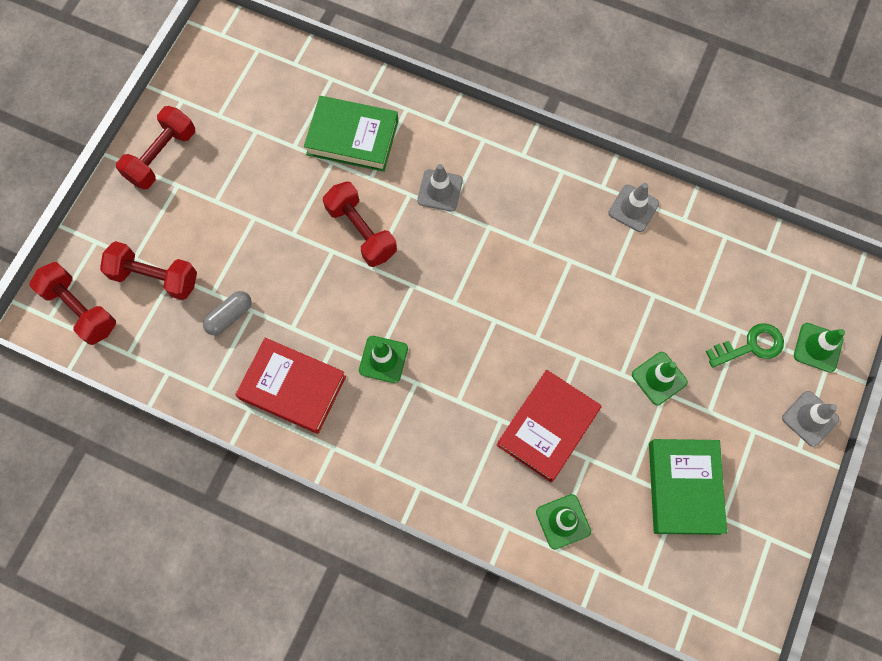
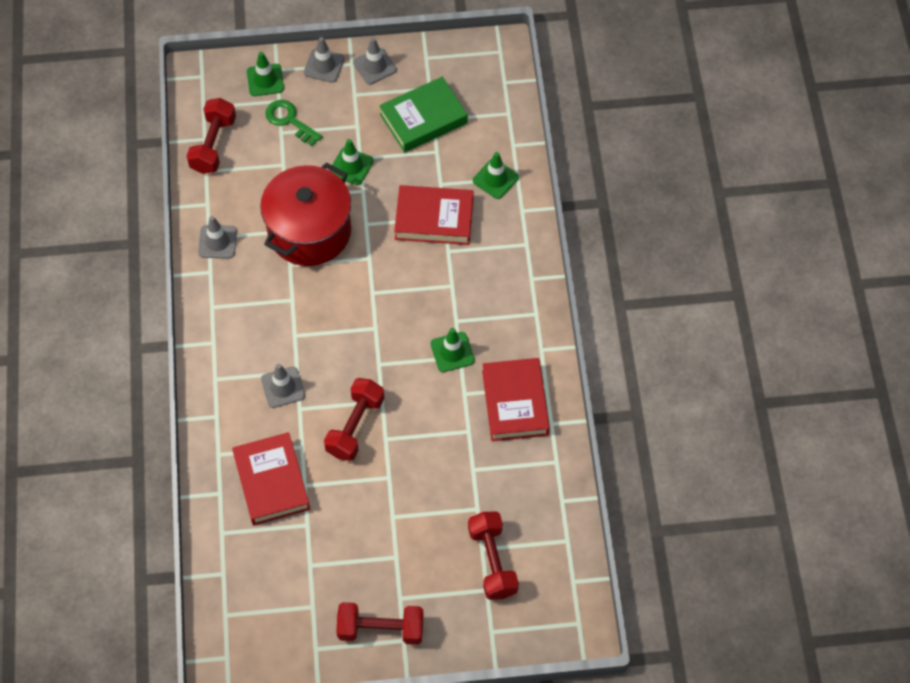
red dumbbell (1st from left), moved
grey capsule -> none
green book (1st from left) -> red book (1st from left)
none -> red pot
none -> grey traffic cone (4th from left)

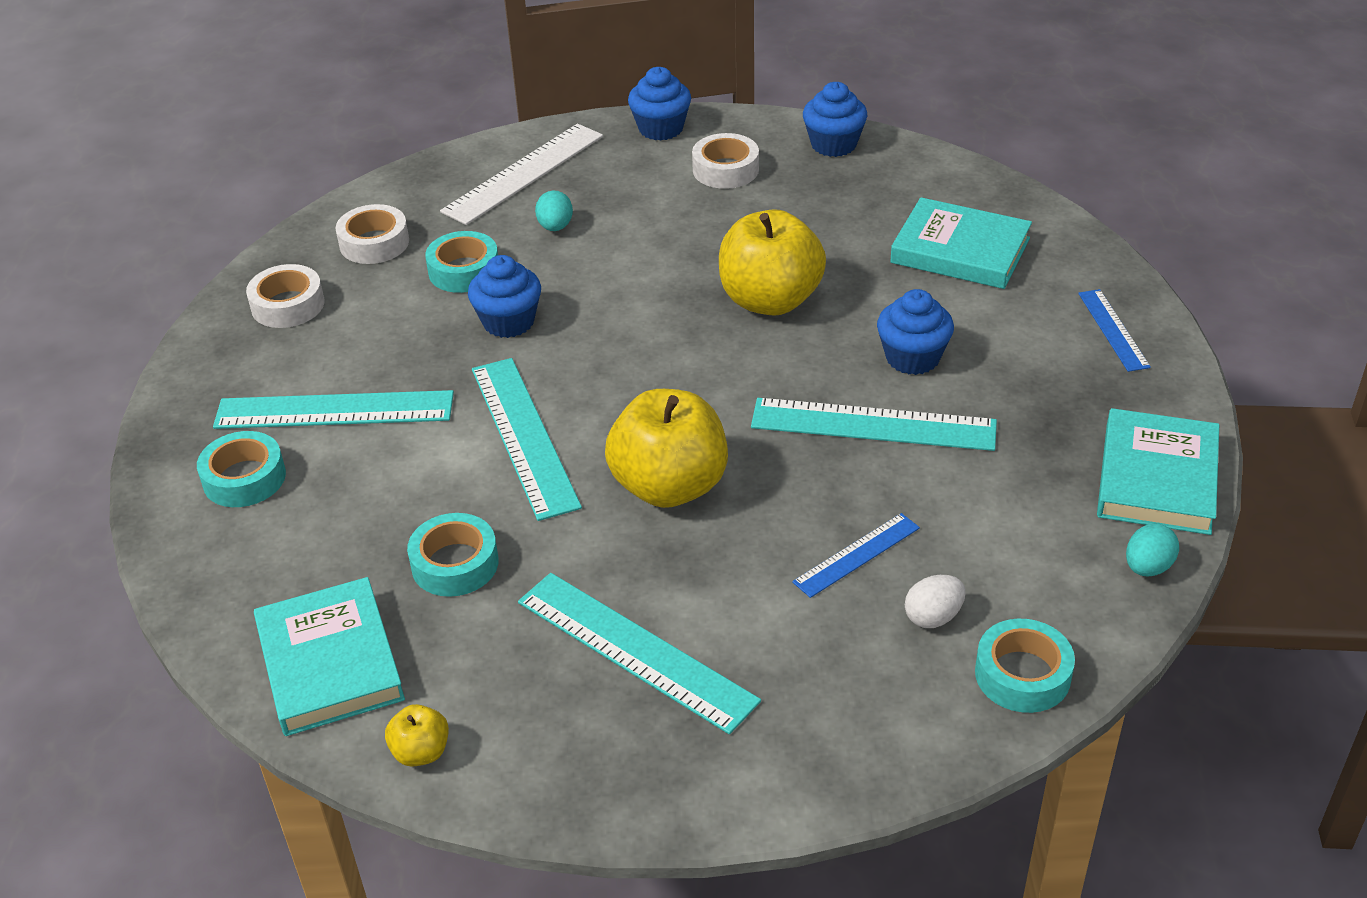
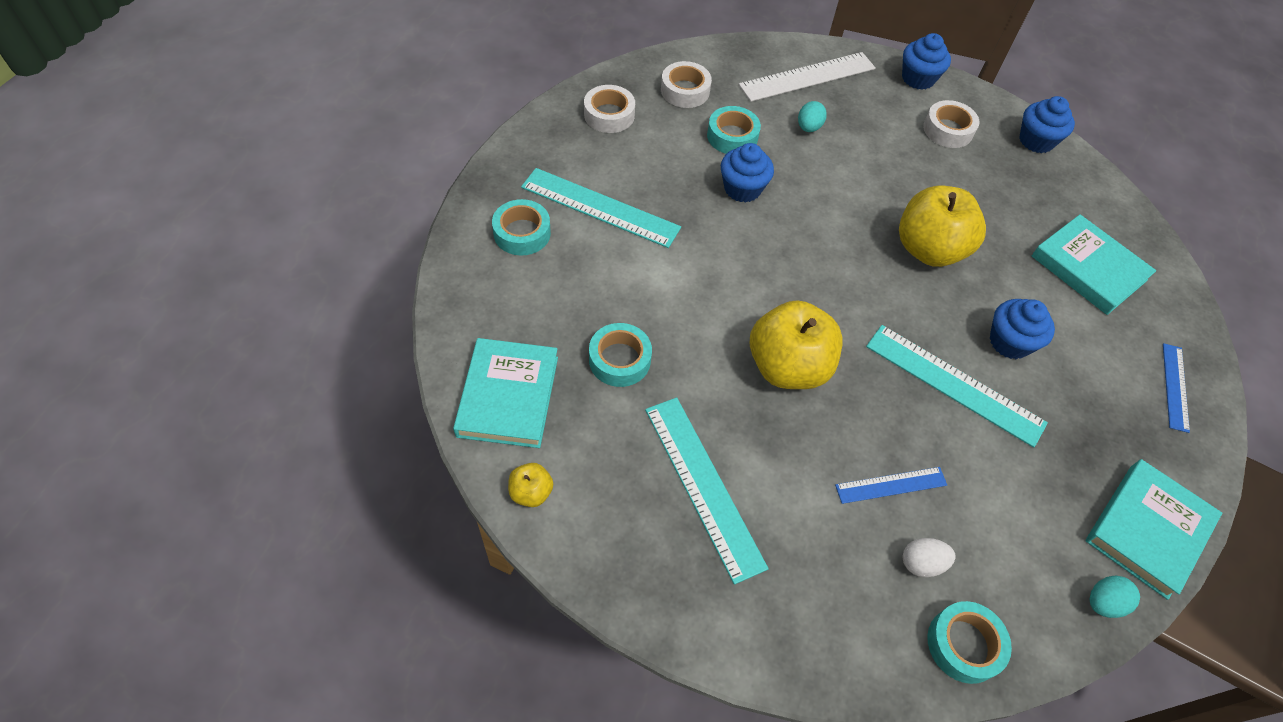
turquoise ruler (2nd from left) -> none

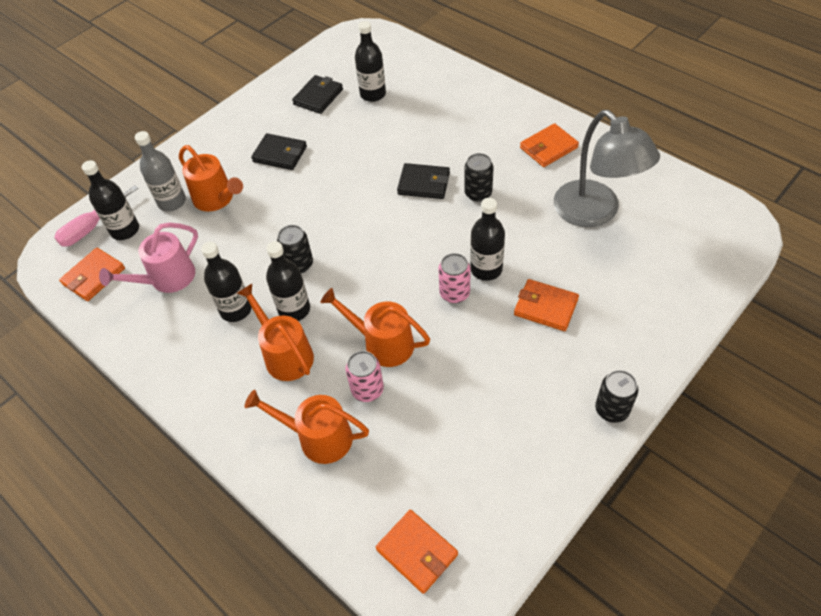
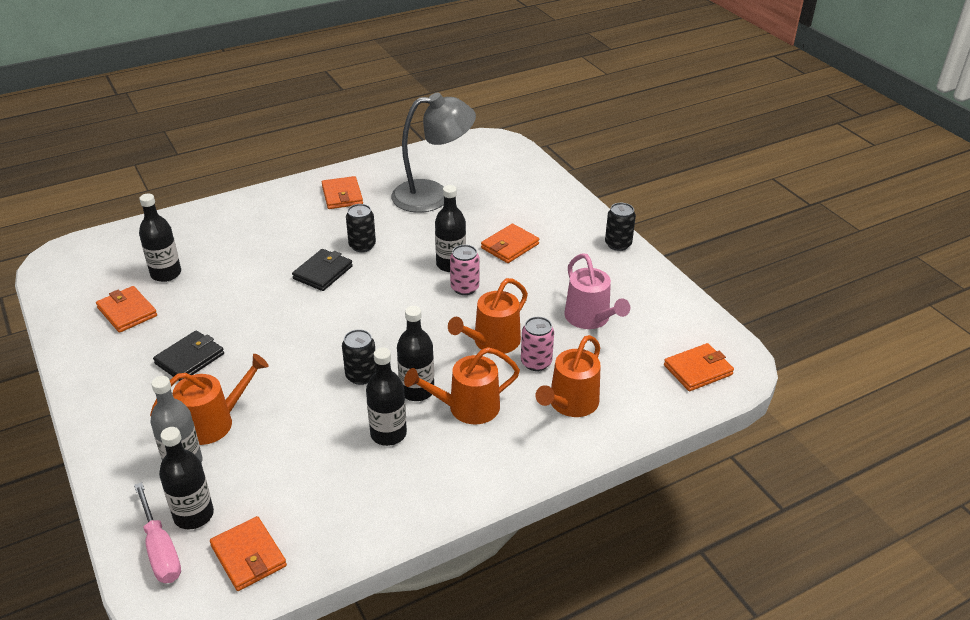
pink watering can, moved
black wallet (2nd from left) -> orange wallet (1st from left)

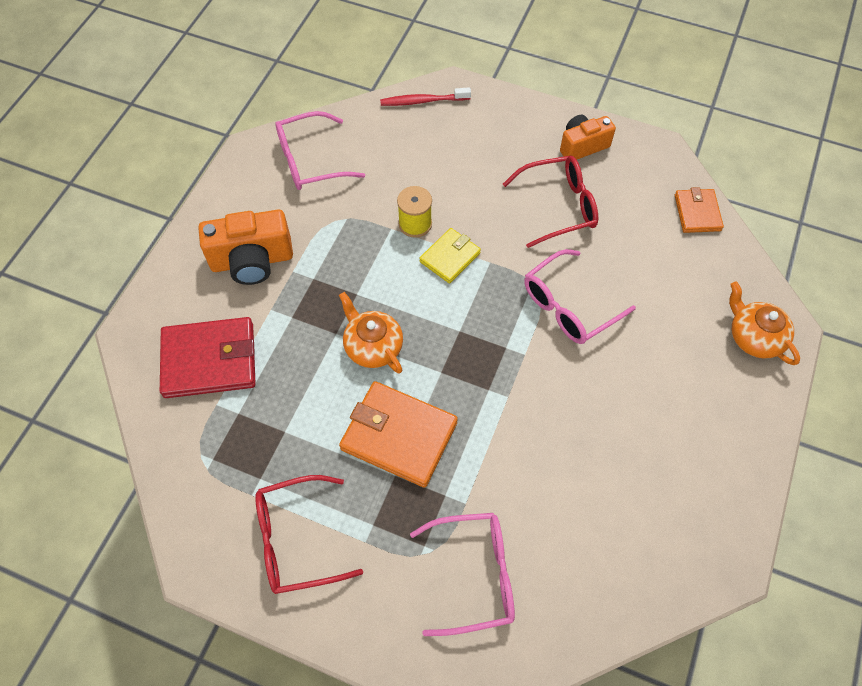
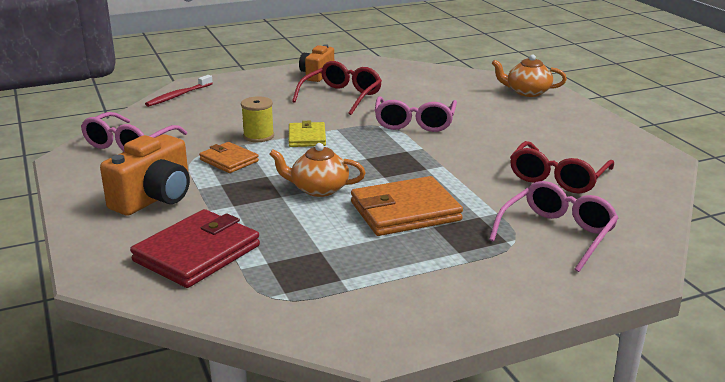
red glasses (1st from left in the first image) -> red glasses (2nd from left), moved
orange wallet (2nd from left in the first image) -> orange wallet (1st from left), moved

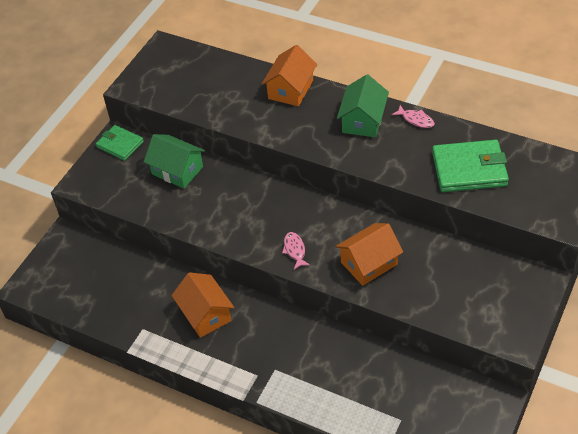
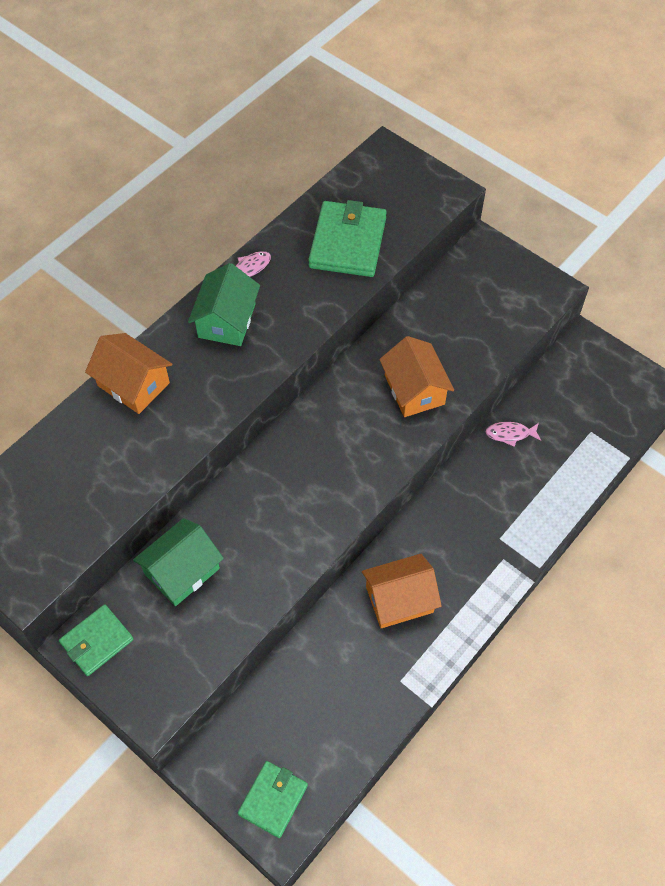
pink fish (1st from left in the first image) -> pink fish (2nd from left), moved
green house (2nd from left), 75 degrees clockwise
none -> green wallet (2nd from left)

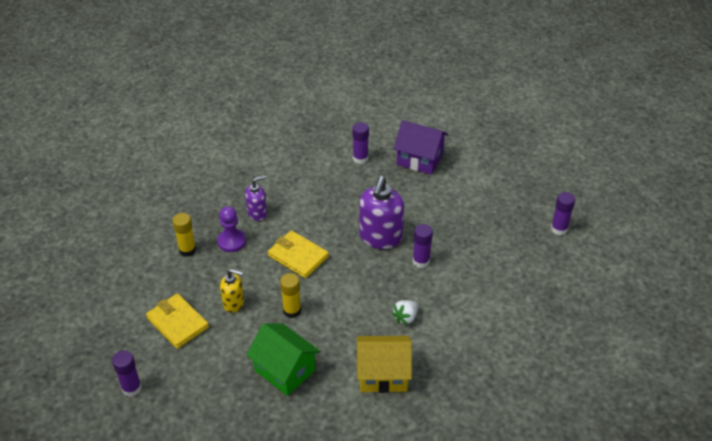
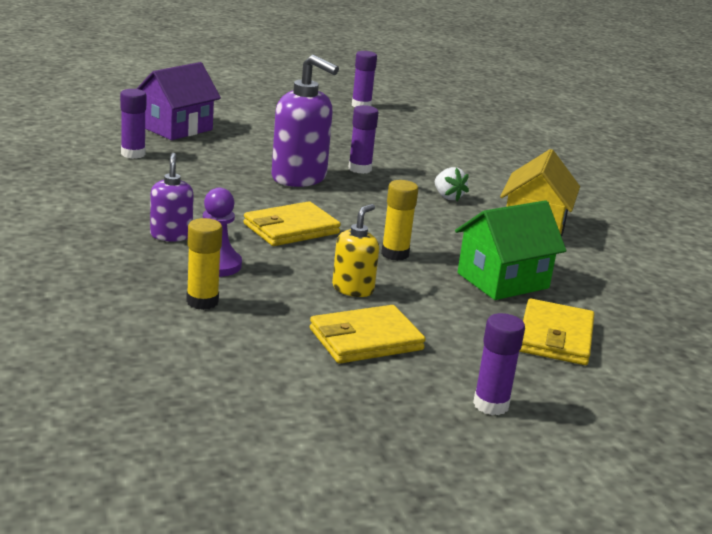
none -> yellow wallet (3rd from left)

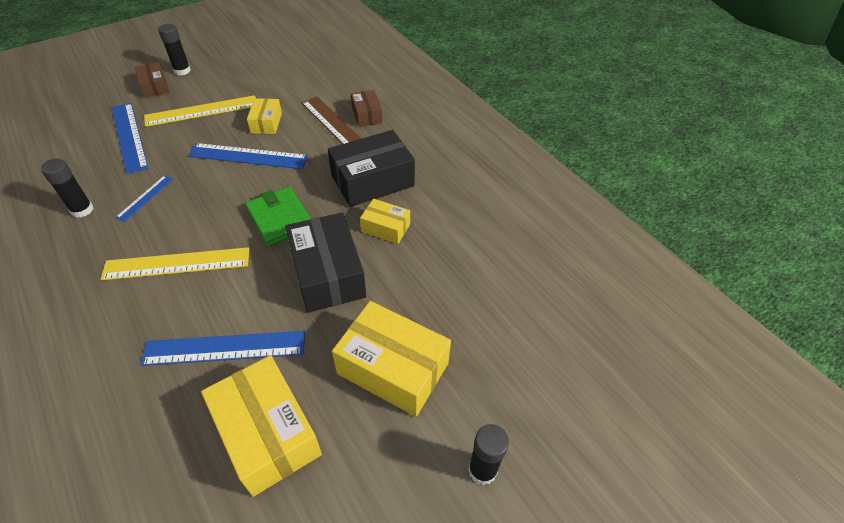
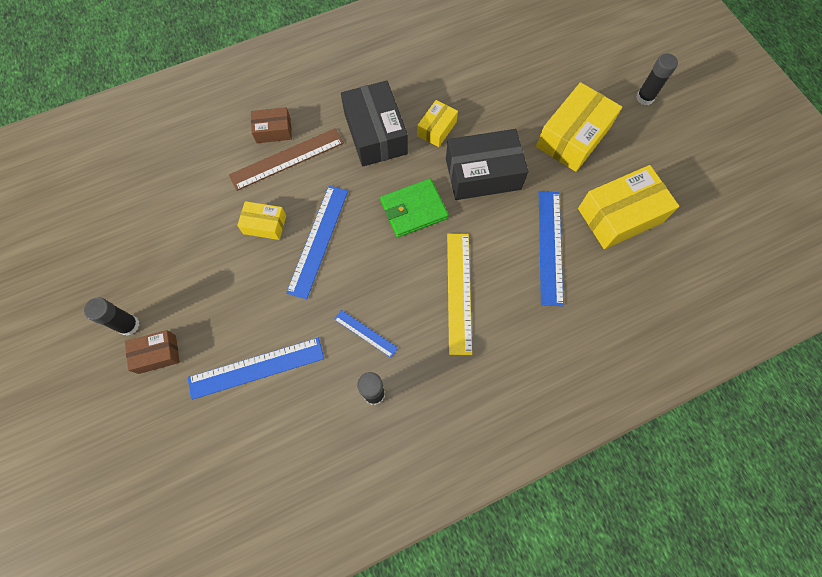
yellow ruler (2nd from left) -> none

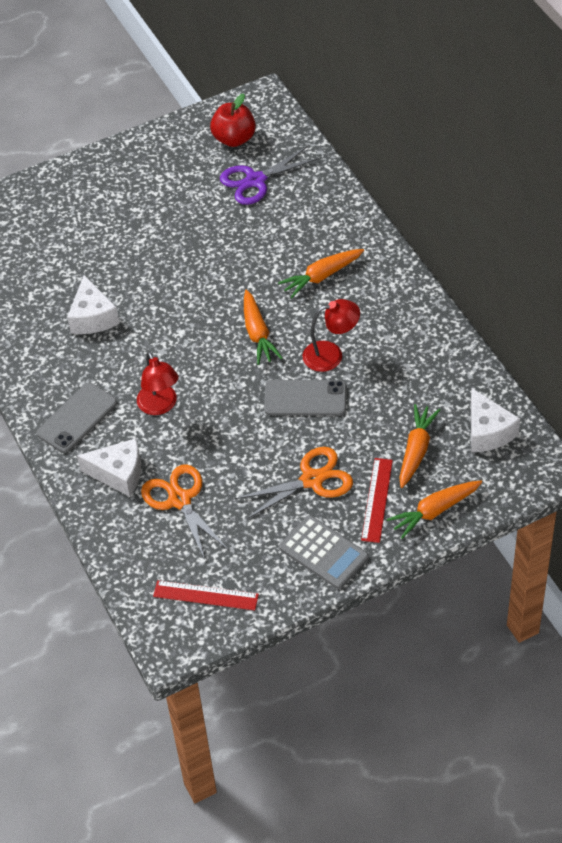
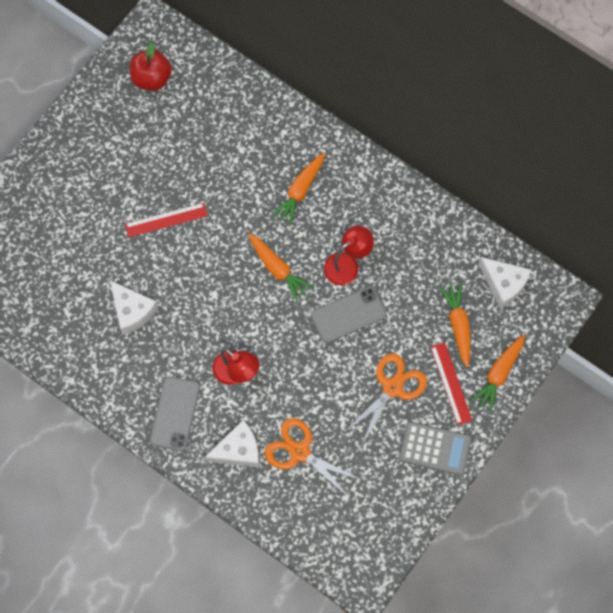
red ruler (1st from left), moved
purple scissors -> none

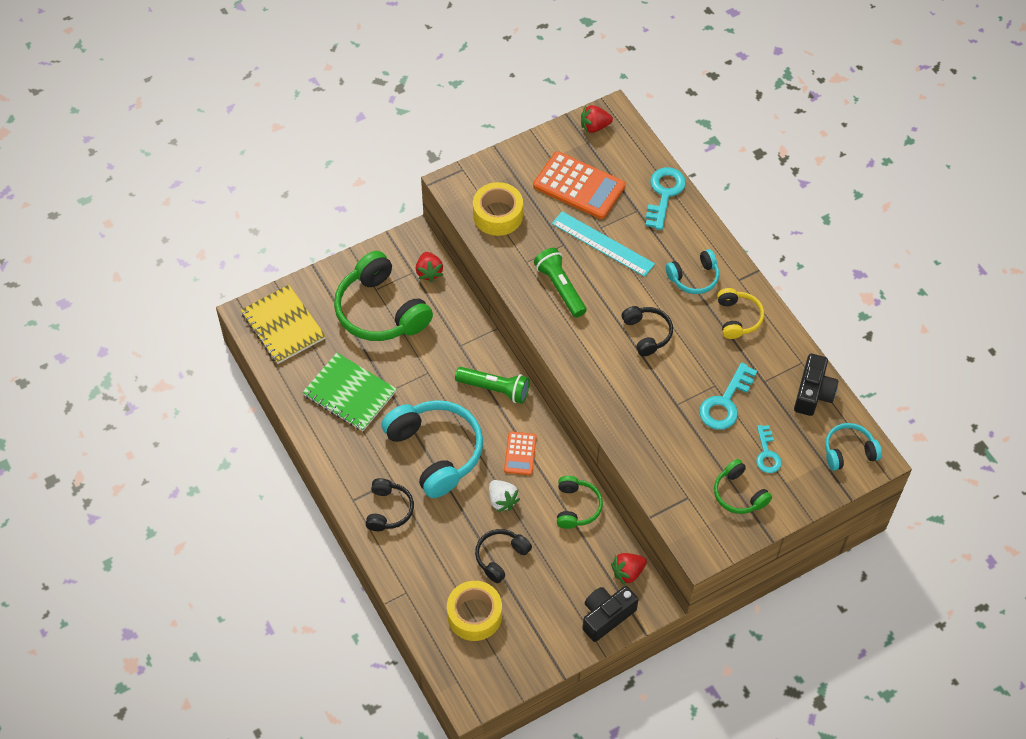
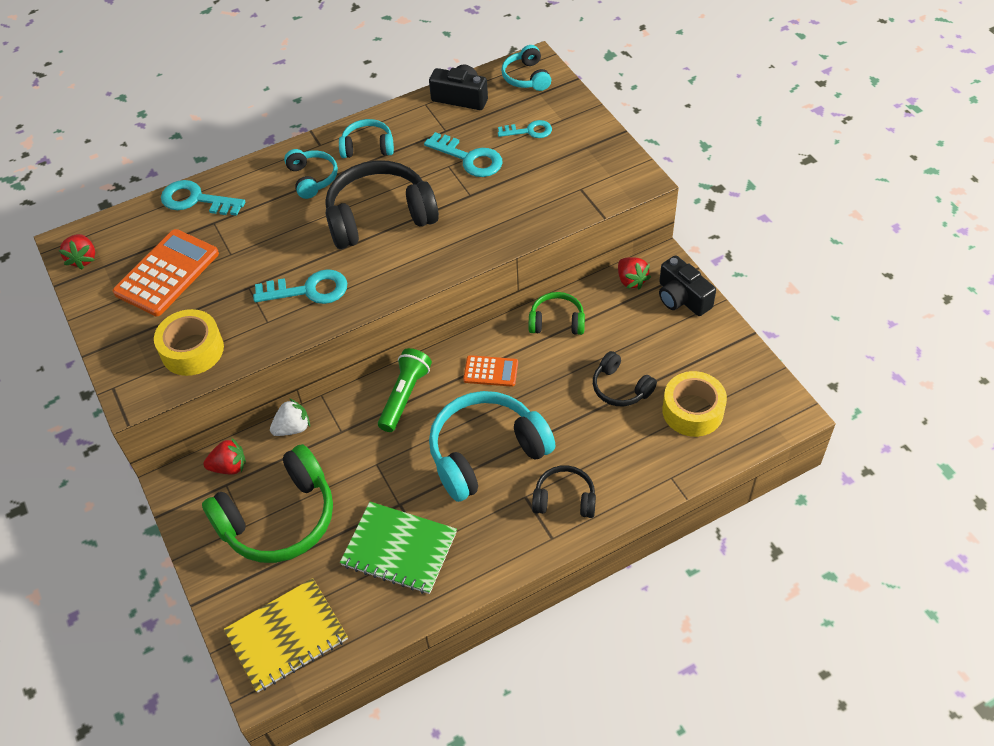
green notebook, 75 degrees clockwise
white strawberry, moved
green flashlight (2nd from left) -> turquoise key (2nd from left)
turquoise ruler -> none
black headphones (3rd from left in the first image) -> black headphones (1st from left), x1.90
green headphones (3rd from left) -> none
yellow headphones -> turquoise headphones (2nd from left)

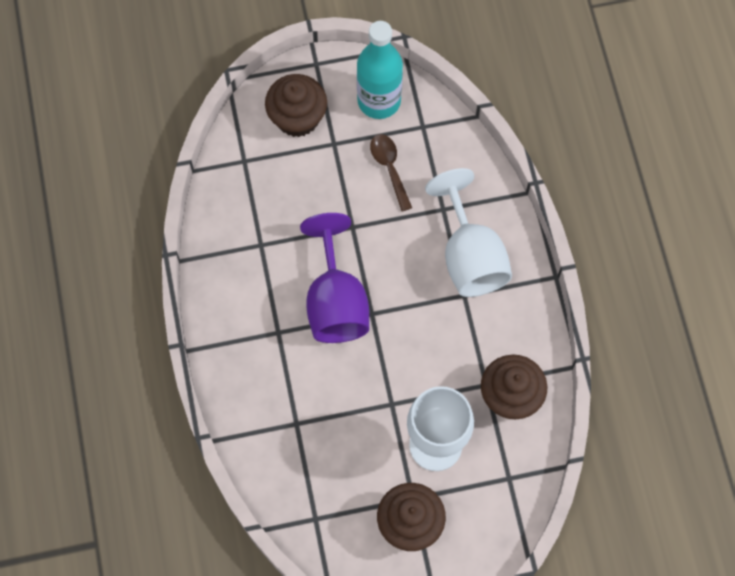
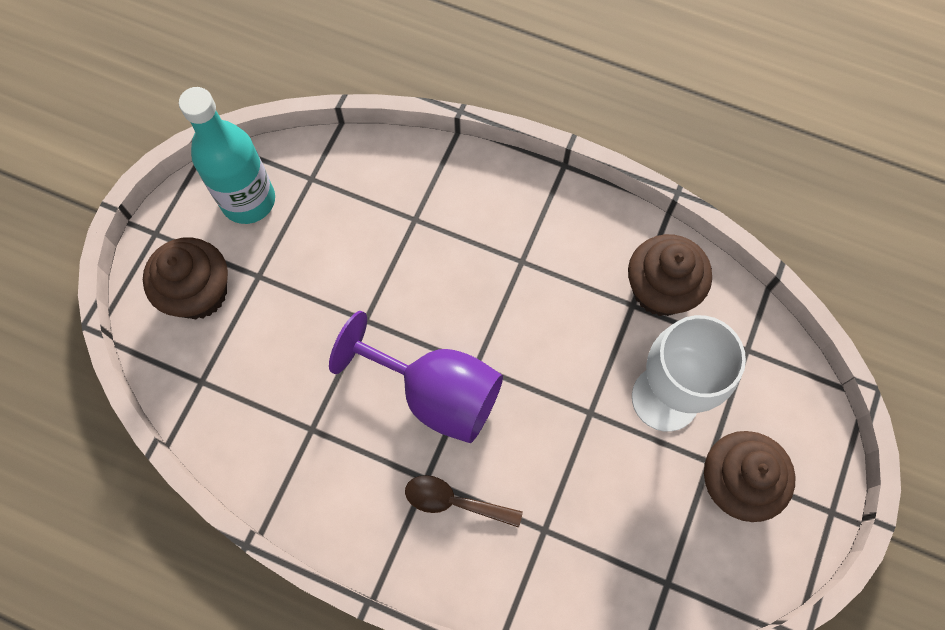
brown spoon, moved
white goblet (2nd from left) -> none

